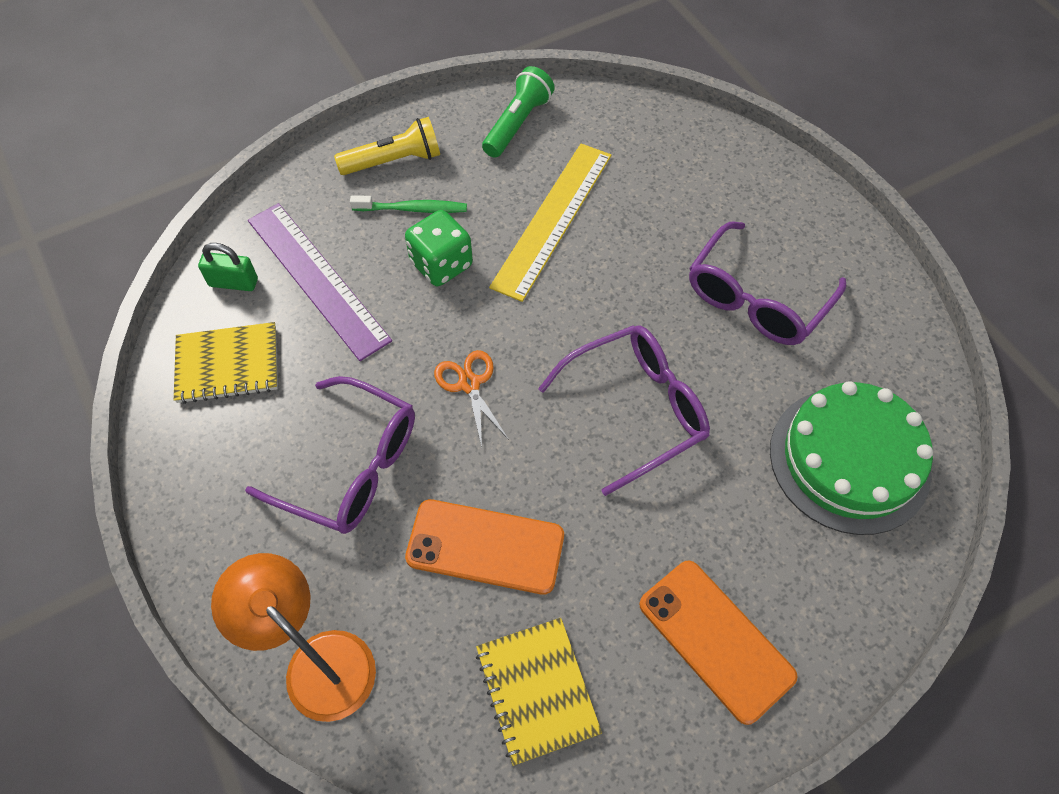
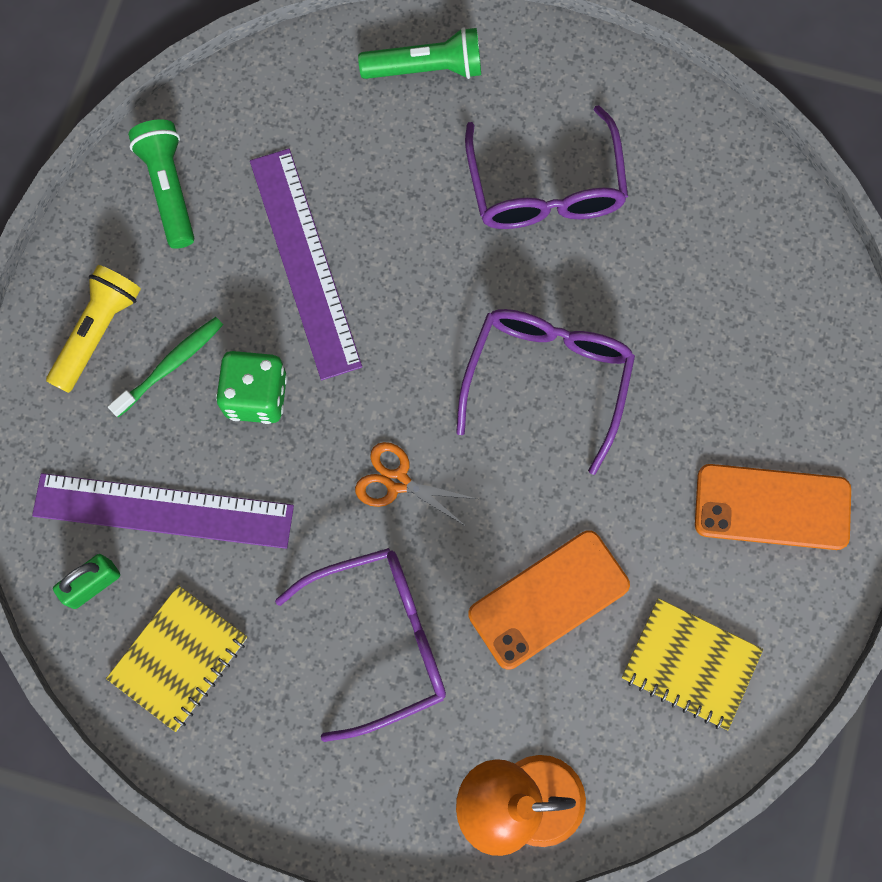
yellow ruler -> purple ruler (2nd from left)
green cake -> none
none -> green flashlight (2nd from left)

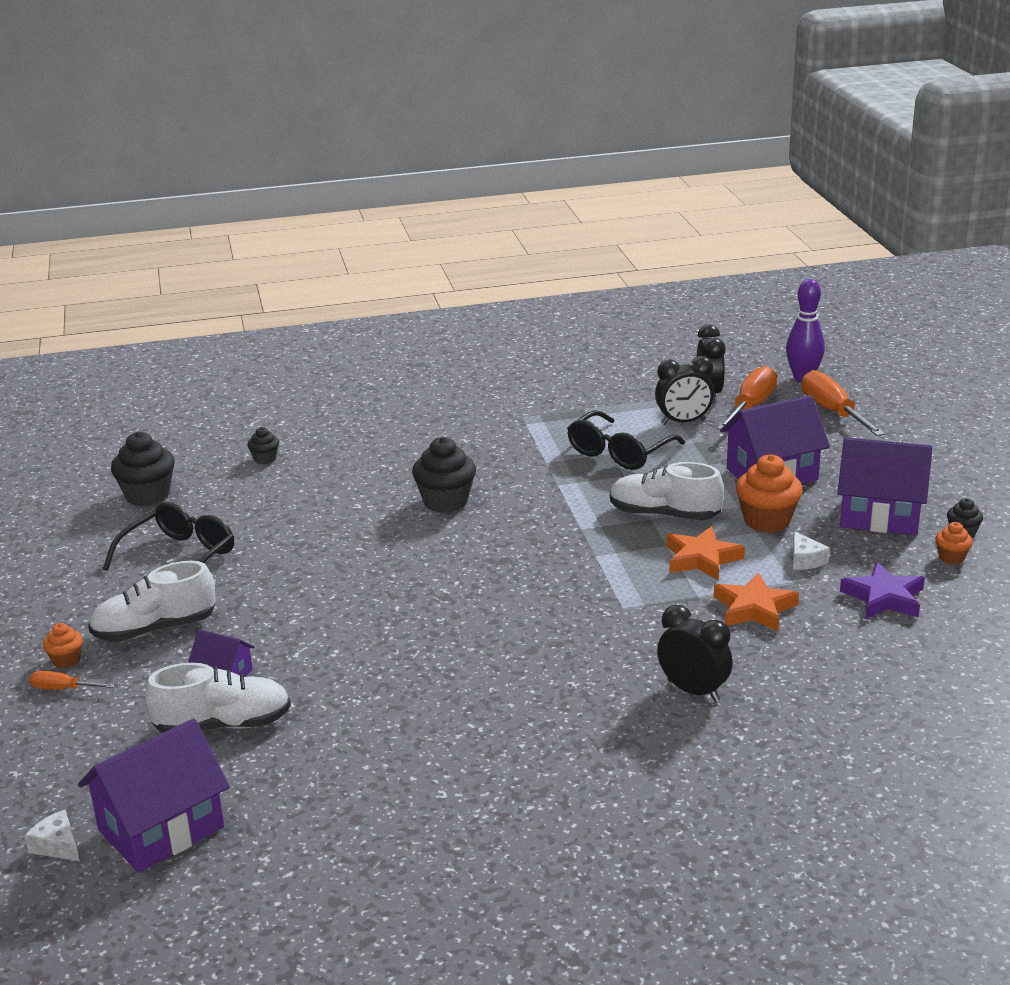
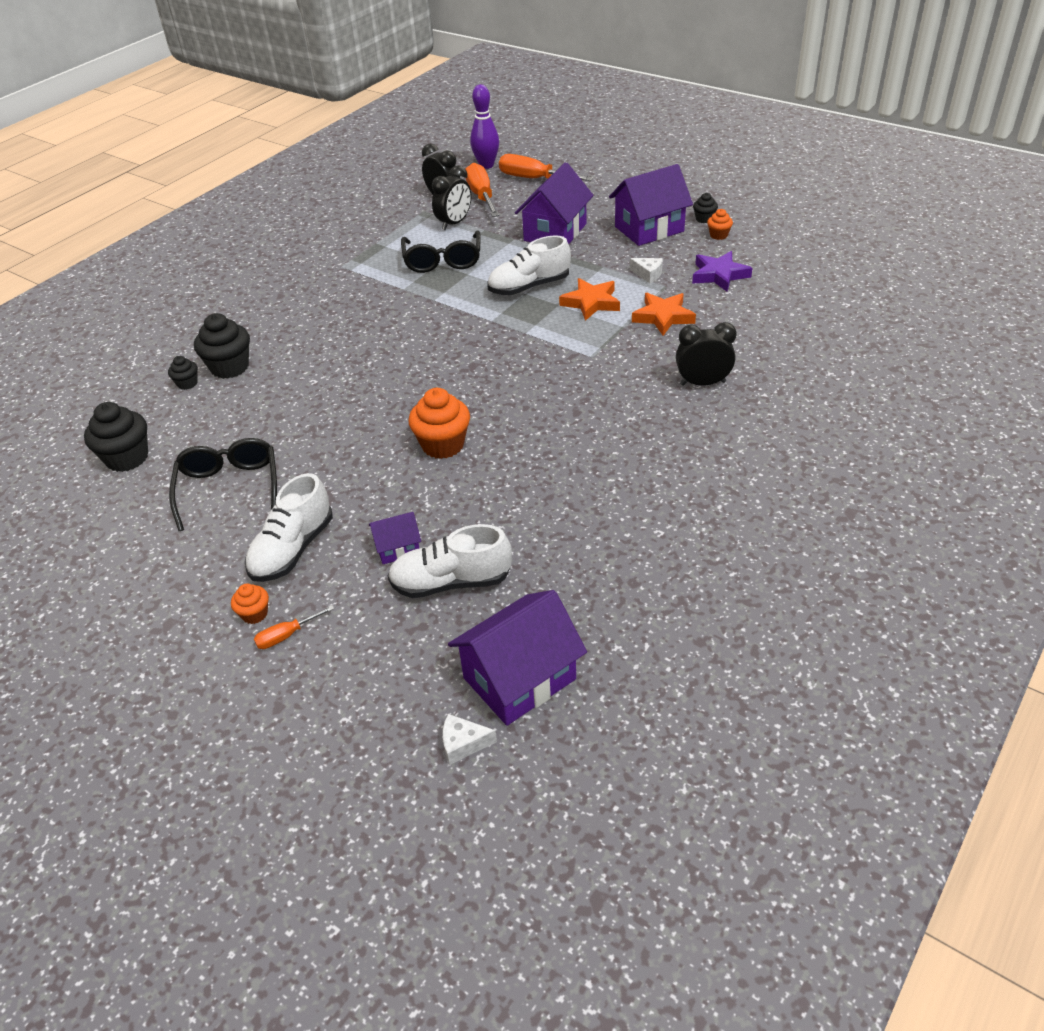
purple house (1st from left in the first image) -> purple house (2nd from left), 45 degrees clockwise
white shoe (2nd from left), 135 degrees counterclockwise
black cupcake (3rd from left), moved
orange cupcake (2nd from left), moved

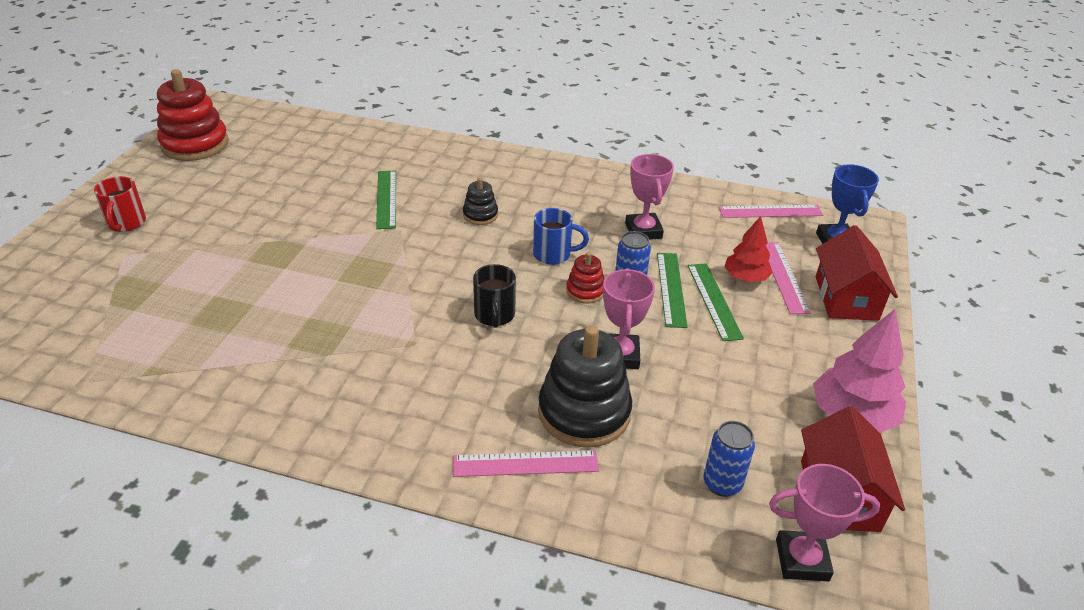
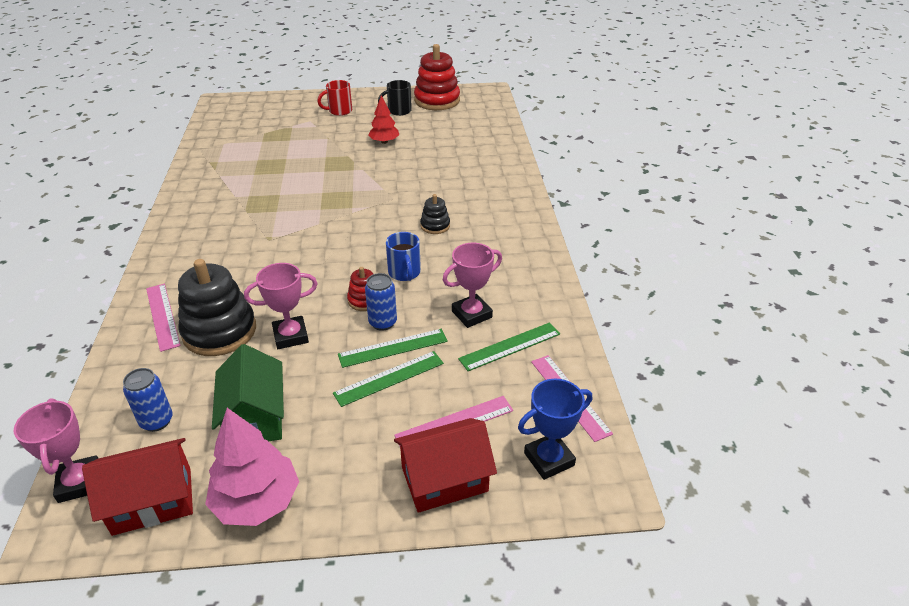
green ruler (1st from left in the first image) -> green ruler (3rd from left), moved
black mug, moved
red tree, moved
none -> green house

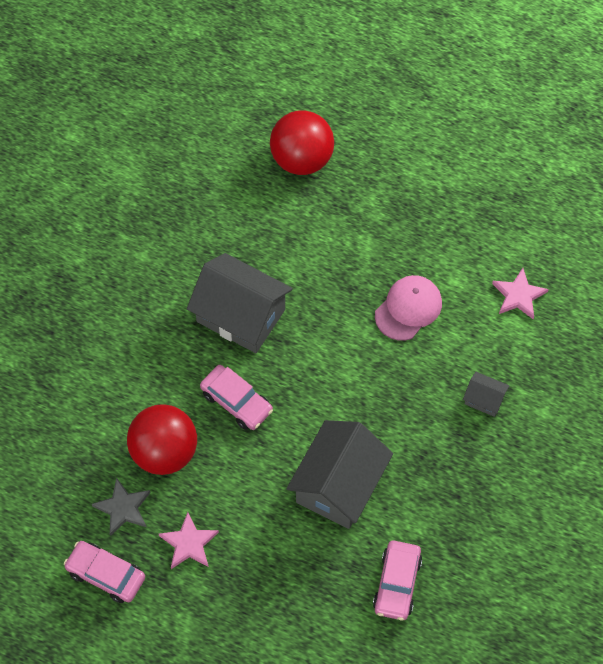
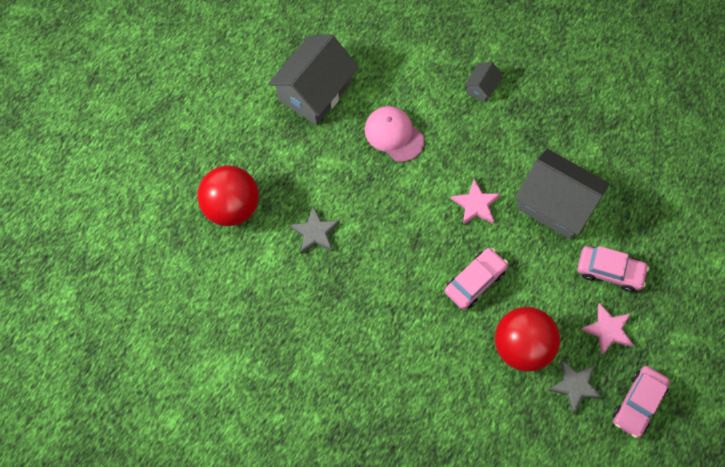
grey house (1st from left), moved
pink car (3rd from left in the first image) -> pink car (2nd from left), moved
pink star (2nd from left in the first image) -> pink star (1st from left), moved
none -> grey star (1st from left)

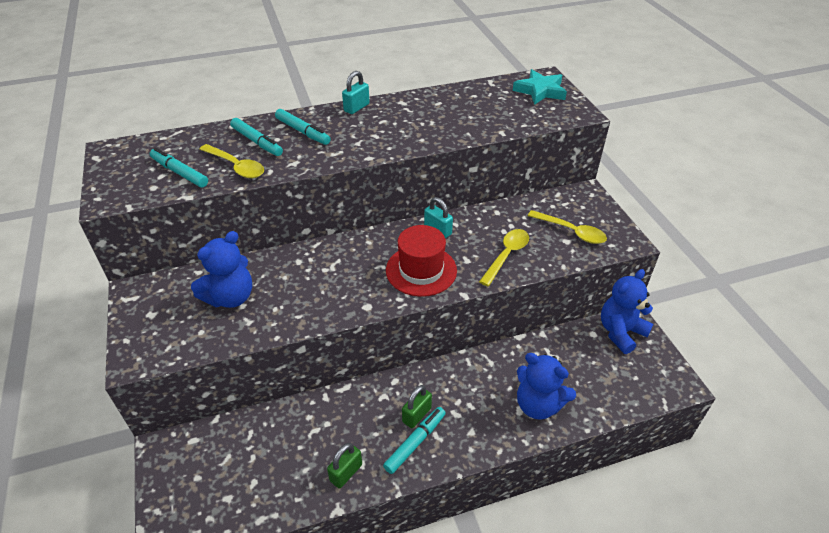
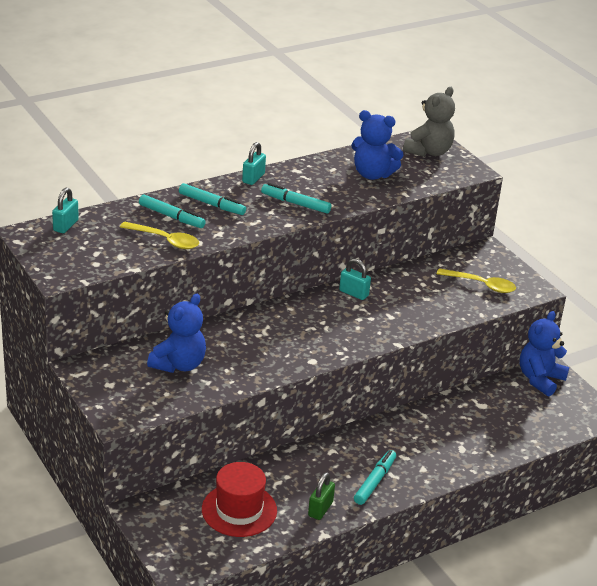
turquoise marker (1st from left in the first image) -> turquoise marker (3rd from left), moved
red hat, moved
green padlock (2nd from left) -> none
yellow spoon (2nd from left) -> none
turquoise star -> grey teddy bear
blue teddy bear (2nd from left), moved
none -> turquoise padlock (1st from left)

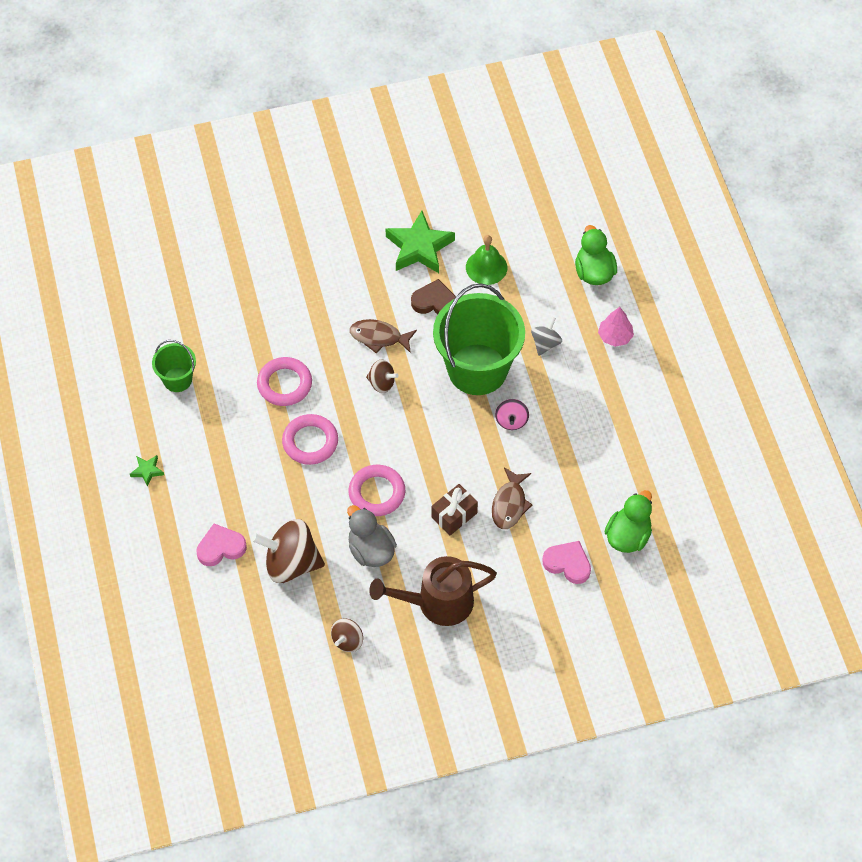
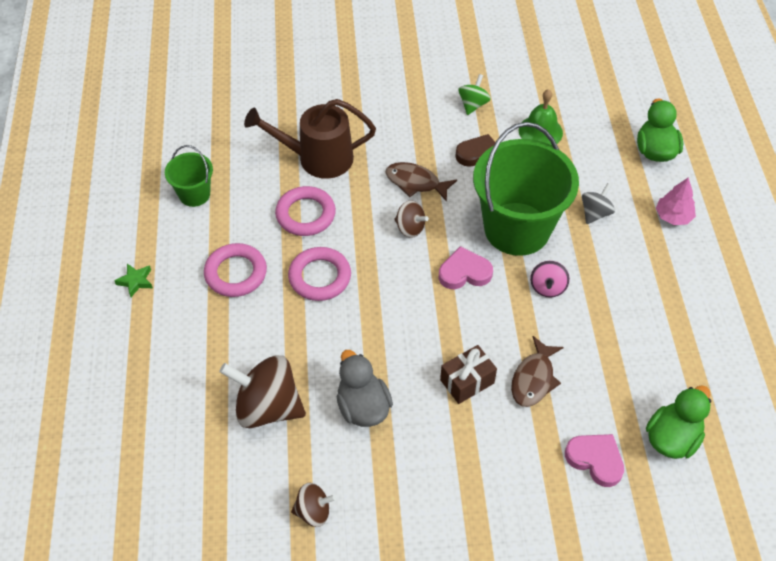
pink heart (1st from left), moved
brown spinning top (2nd from left), 135 degrees counterclockwise
pink ring (3rd from left in the first image) -> pink ring (1st from left), moved
brown watering can, moved
green star (2nd from left) -> green spinning top

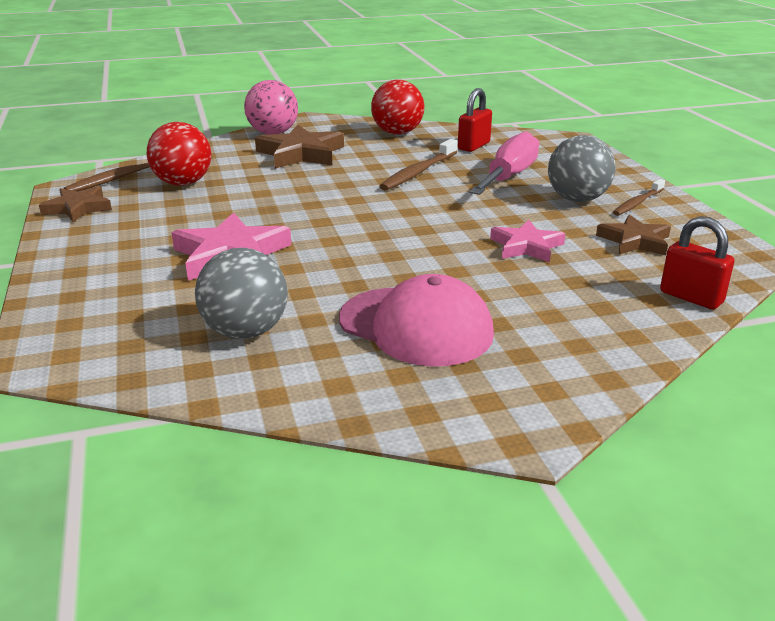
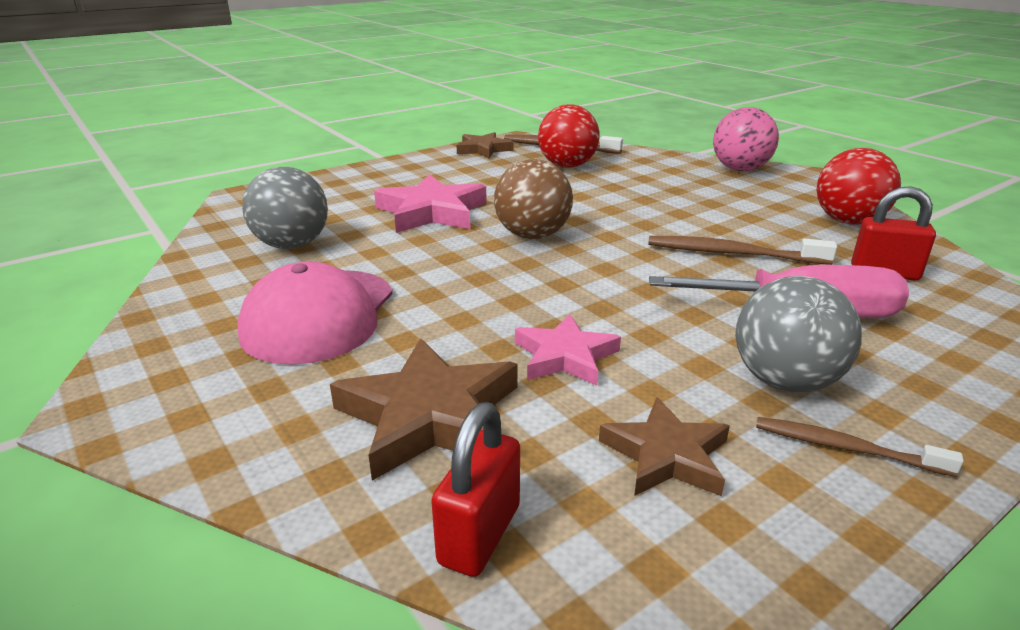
brown star (2nd from left in the first image) -> brown star (1st from left), moved
none -> brown ball

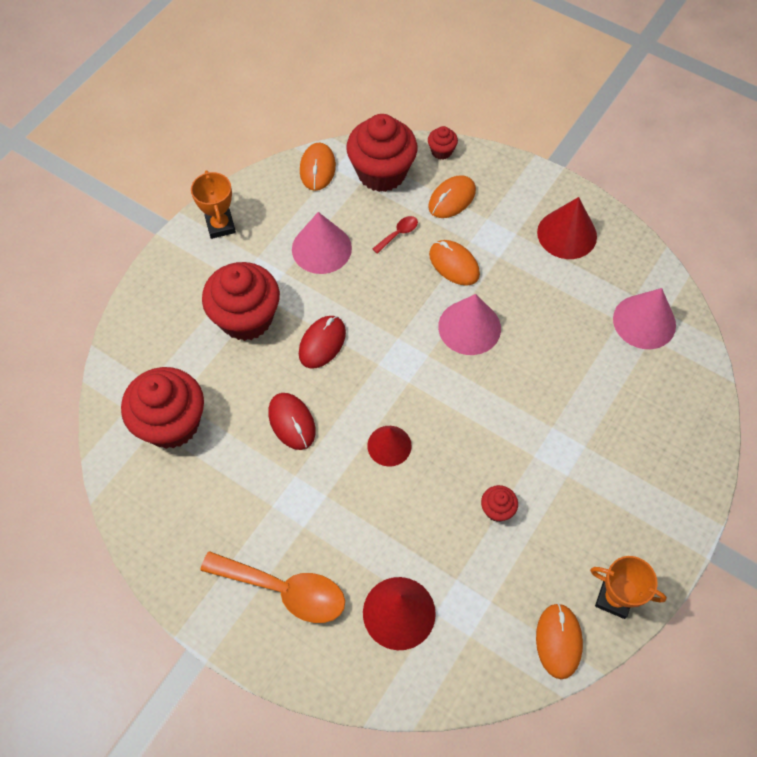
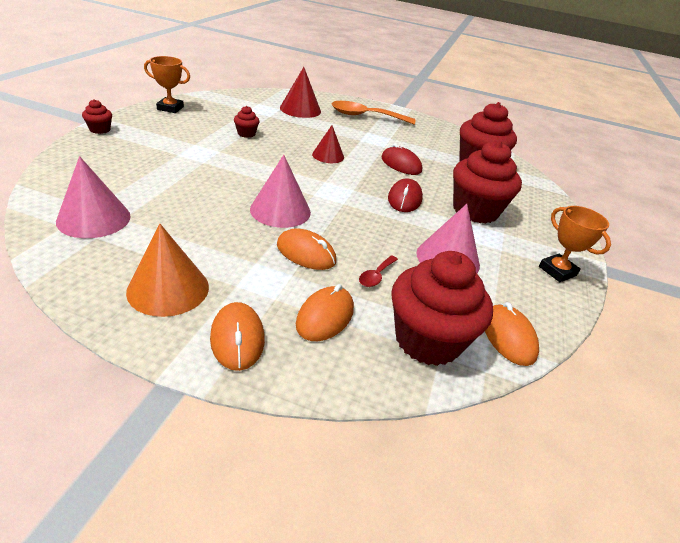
red cupcake (4th from left in the first image) -> red cupcake (1st from left), moved
orange mouse (4th from left in the first image) -> orange mouse (1st from left), moved
red cone (3rd from left) -> orange cone

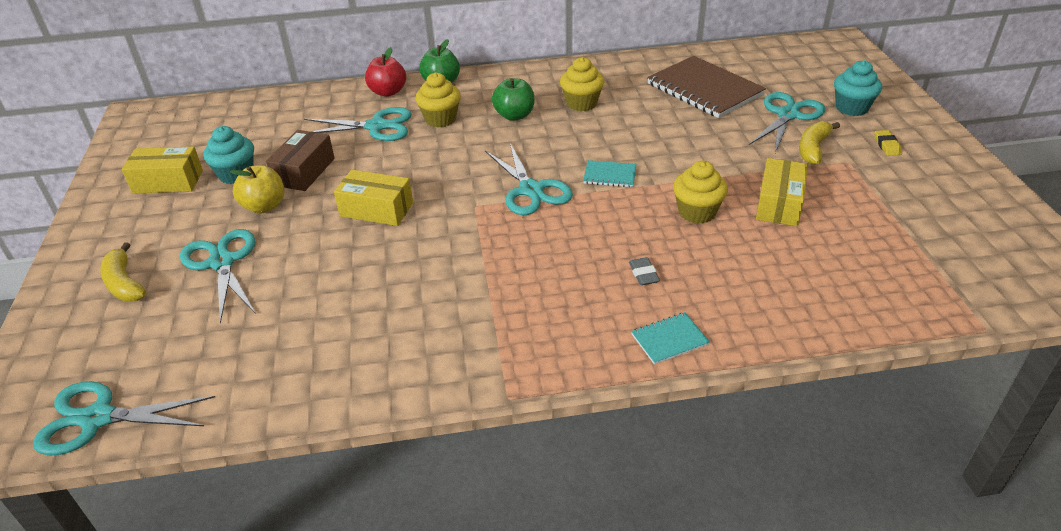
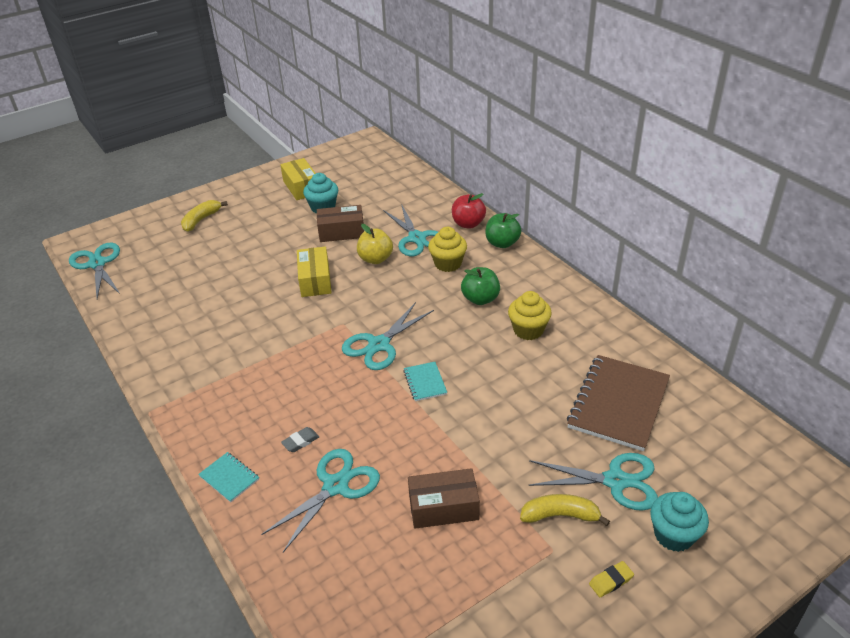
turquoise scissors (2nd from left), moved
yellow apple, moved
yellow cupcake (3rd from left) -> none
yellow box (3rd from left) -> brown box (2nd from left)

